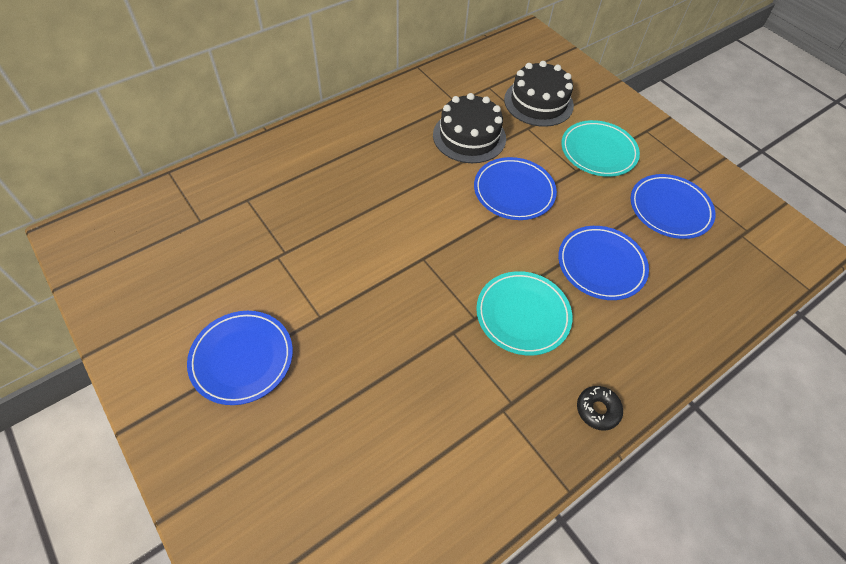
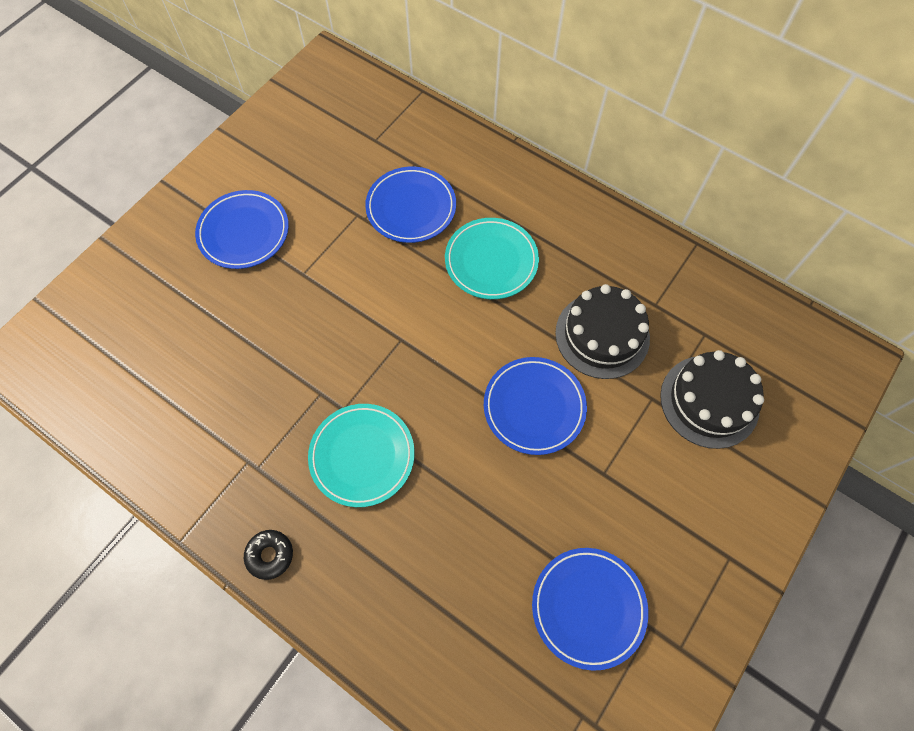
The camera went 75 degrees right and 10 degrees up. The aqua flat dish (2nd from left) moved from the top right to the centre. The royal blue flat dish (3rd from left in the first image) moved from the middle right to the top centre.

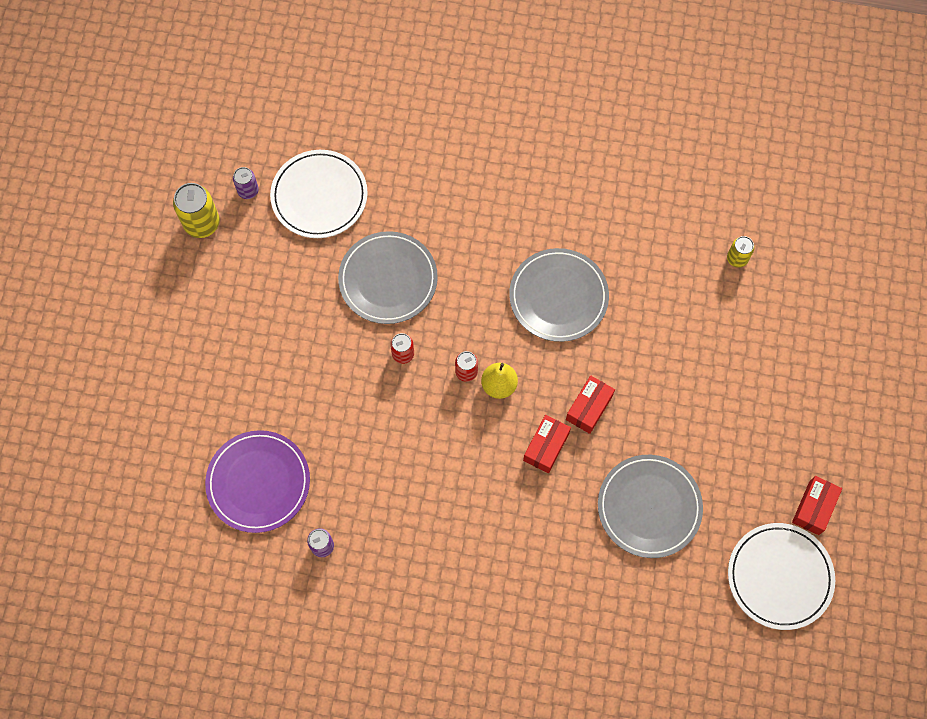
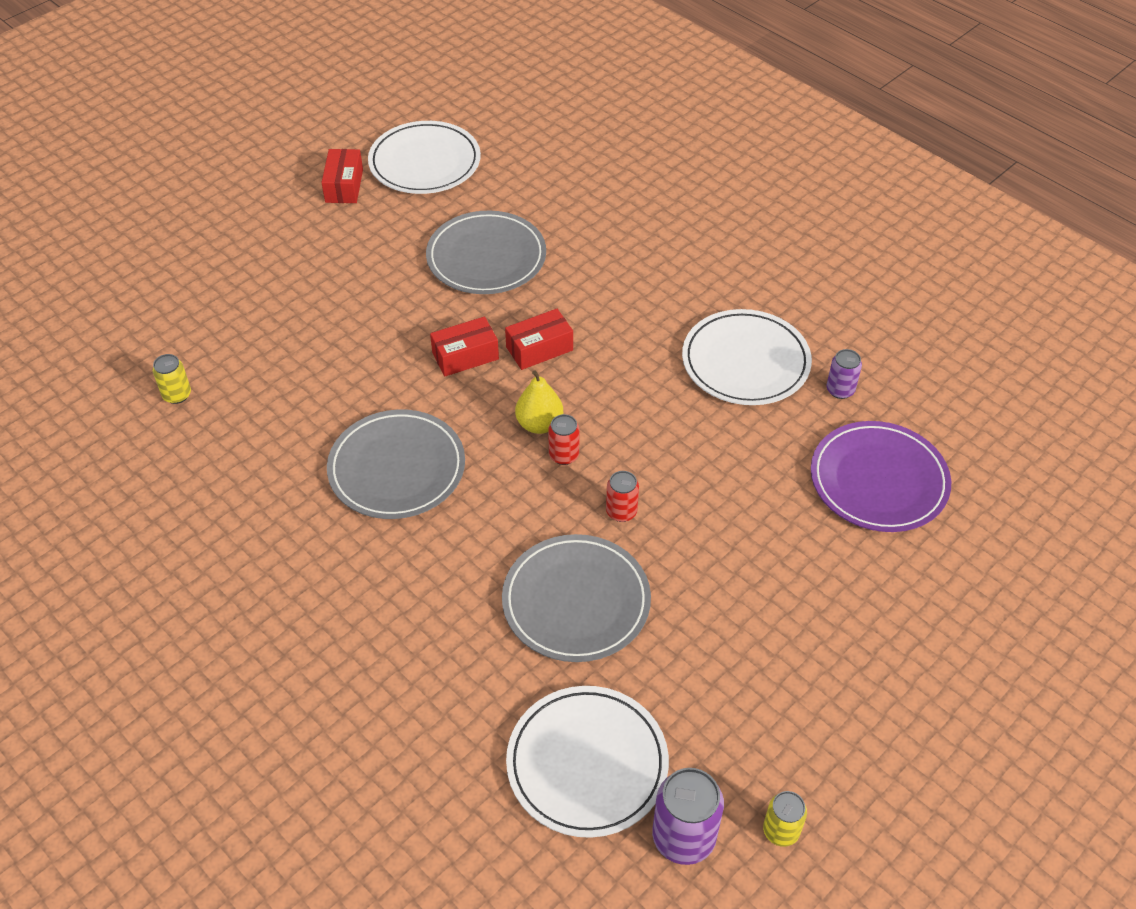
The camera went 145 degrees left and 20 degrees down. The violet can (1st from left) at the top left changed to 1.71 times the size. The golden can (1st from left in the first image) at the top left changed to 0.58 times the size. The crimson box (3rd from left in the first image) at the bottom right turned 60 degrees counterclockwise. The snow-white flat dish (3rd from left) at the centre appeared.

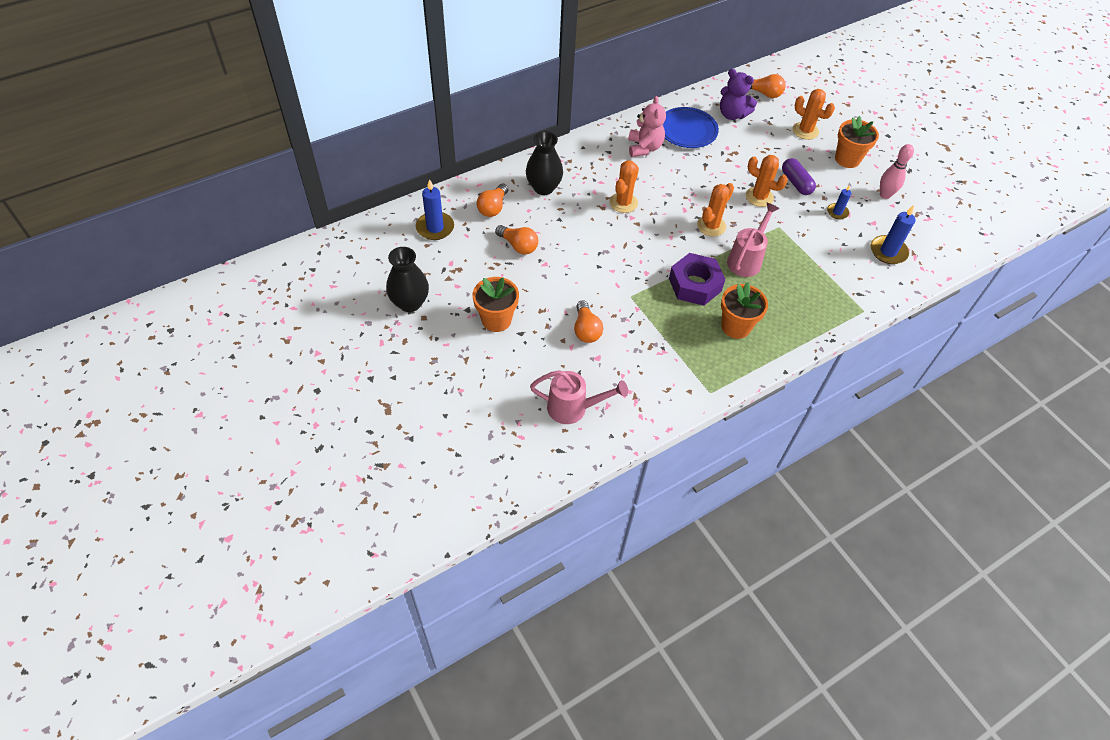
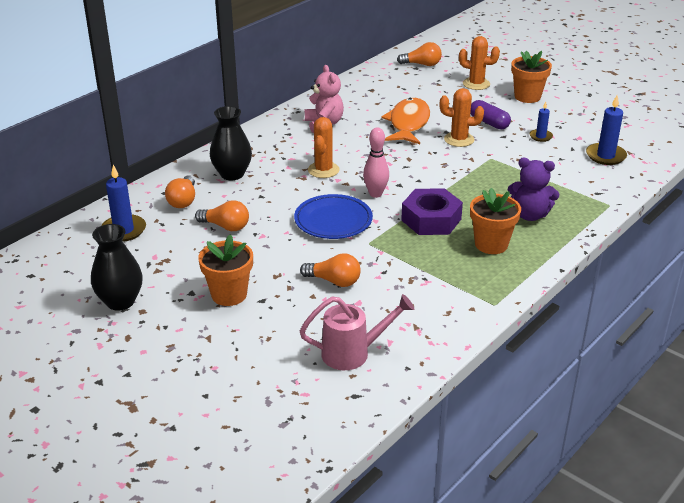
The camera went 15 degrees left and 20 degrees down. The violet stuffed bear moved from the top centre to the middle right. The royal blue flat dish moved from the top centre to the centre. The pink skittle moved from the top right to the top centre. The orange prickly plant (2nd from left) at the top centre disappeared. The pink sprinkling can (2nd from left) at the top right disappeared. The orange bulb (3rd from left) at the centre turned 45 degrees counterclockwise. The orange fish figure at the top centre appeared.

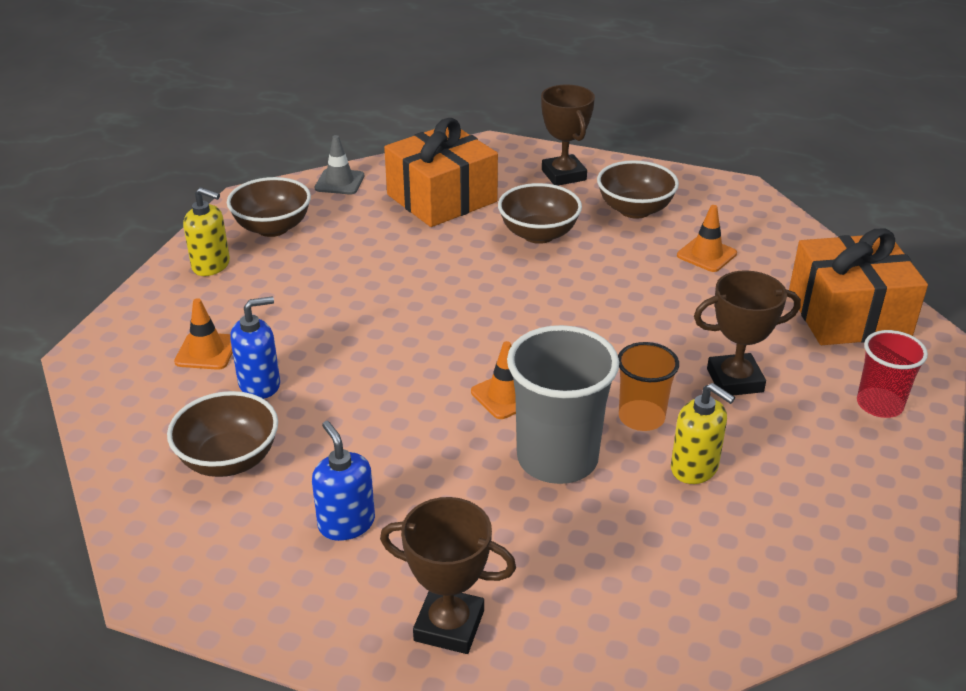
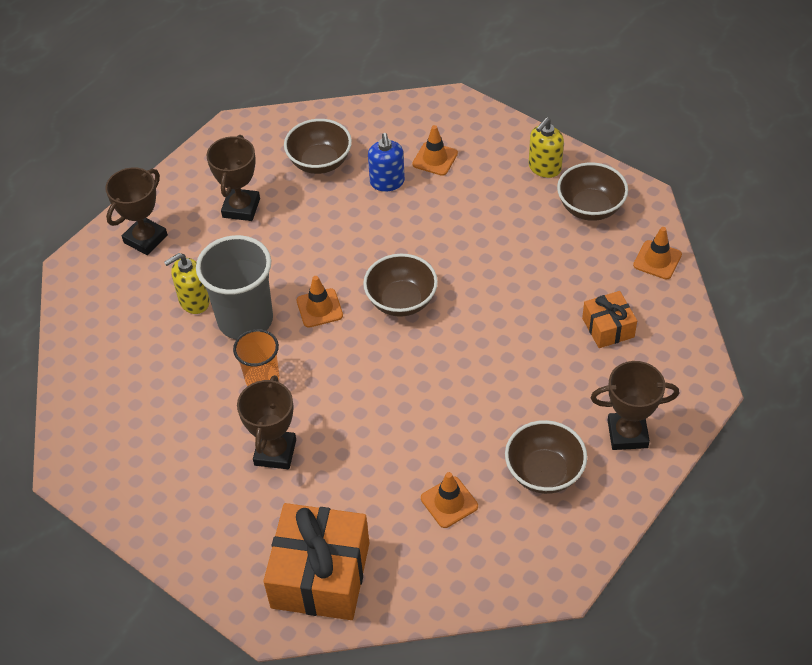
The camera went 110 degrees right and 15 degrees up. The orange gift (1st from left in the first image) at the top centre changed to 0.53 times the size. The grey traffic cone at the top centre became the orange traffic cone (4th from left) at the middle right. The russet bowl (3rd from left in the first image) moved from the top centre to the centre. The crimson tumbler at the middle right disappeared. The golden pump bottle (2nd from left in the first image) moved from the middle right to the middle left. The royal blue pump bottle (2nd from left) at the bottom centre was replaced by the russet award cup (2nd from left) at the top left.

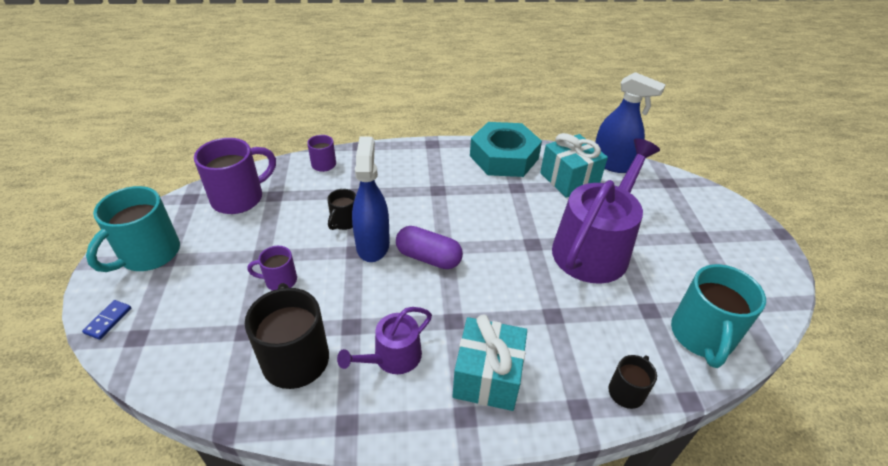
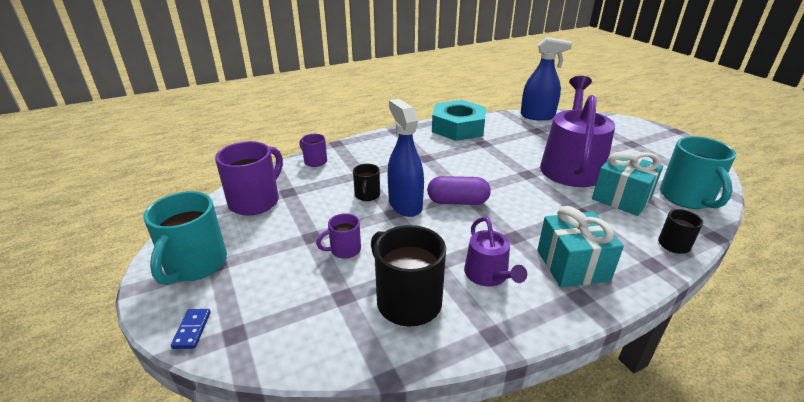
The camera went 20 degrees left and 10 degrees down. The aqua gift (2nd from left) moved from the centre to the middle right. The violet sprinkling can (1st from left) at the bottom centre turned 45 degrees counterclockwise.

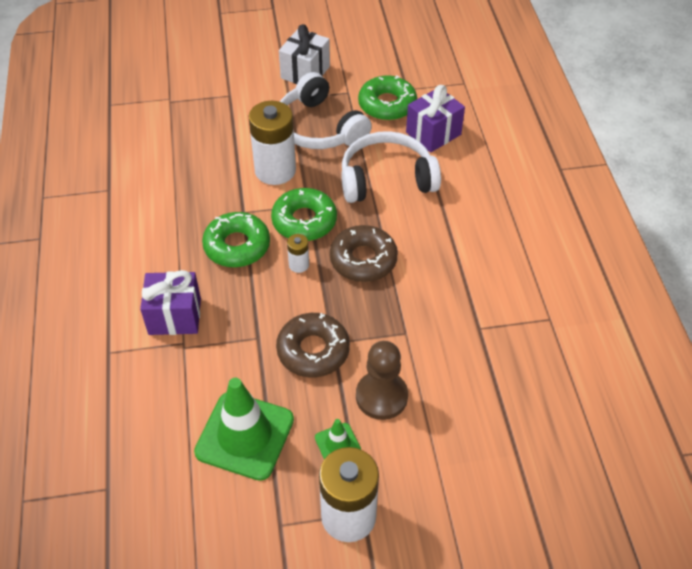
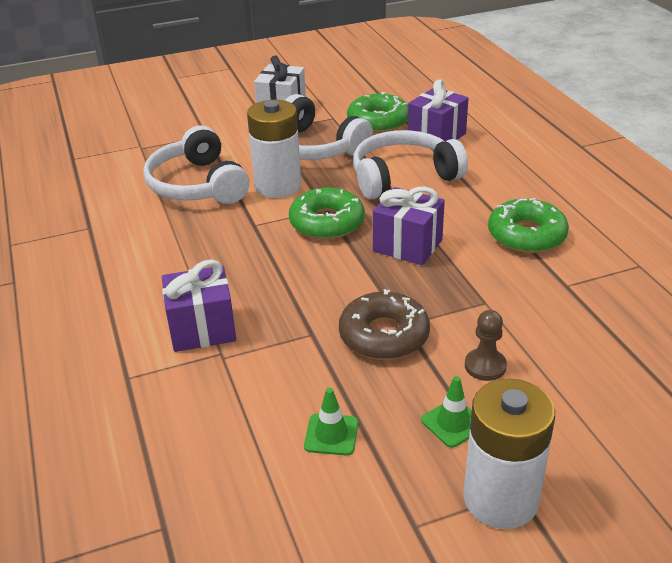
The camera went 10 degrees left and 15 degrees down. The emerald doughnut (1st from left in the first image) moved from the centre to the middle right. The russet doughnut (2nd from left) at the centre was replaced by the violet gift (2nd from left) at the centre. The snow-white AA battery (2nd from left) at the centre disappeared. The russet chess pawn at the bottom centre changed to 0.63 times the size. The emerald traffic cone (1st from left) at the bottom centre changed to 0.47 times the size. The snow-white over-ear headphones (1st from left) at the top left appeared.

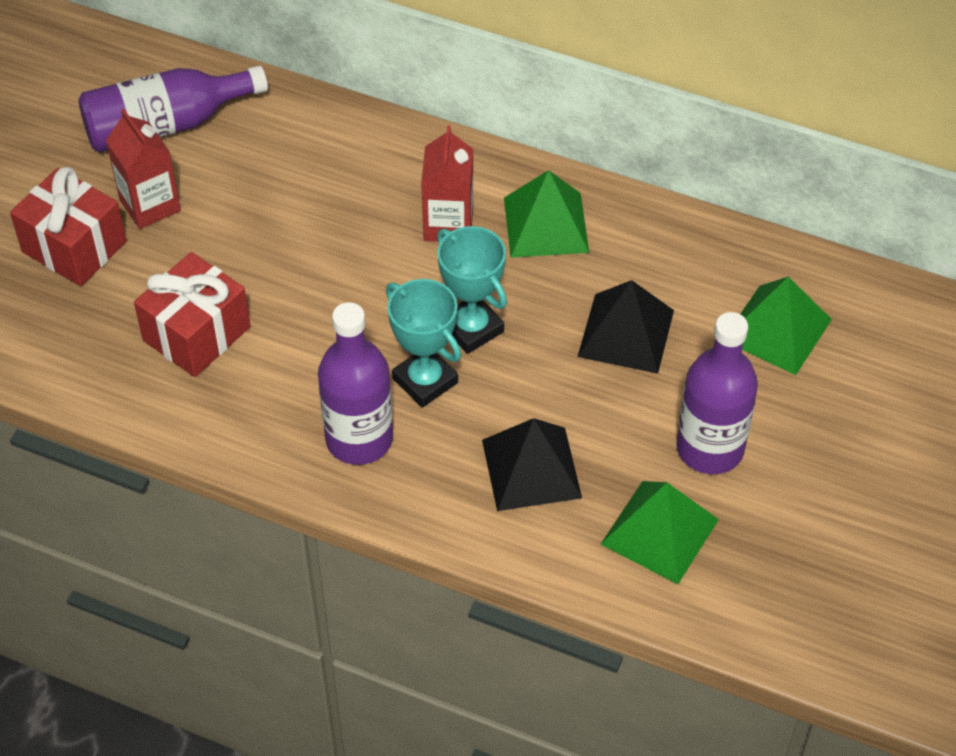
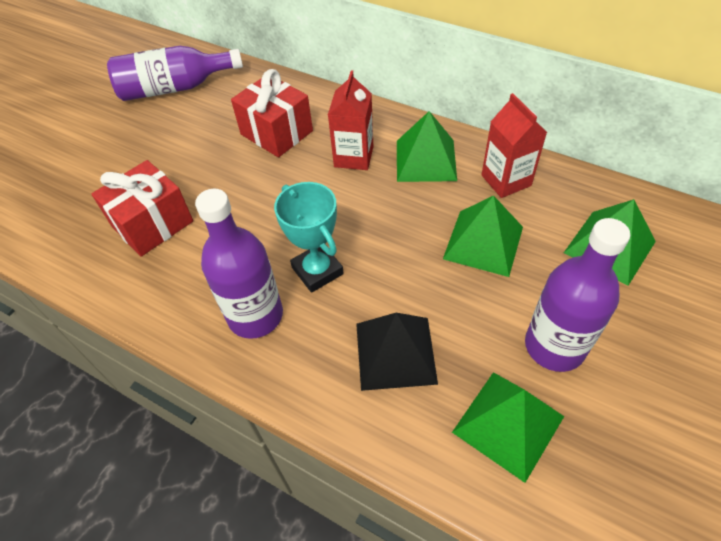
The camera went 10 degrees right and 0 degrees up. The crimson milk carton (1st from left in the first image) moved from the top left to the top right. The crimson gift (1st from left in the first image) moved from the top left to the top centre. The aqua award cup (2nd from left) at the centre disappeared. The black pyramid (2nd from left) at the centre became the emerald pyramid (2nd from left) at the middle right.

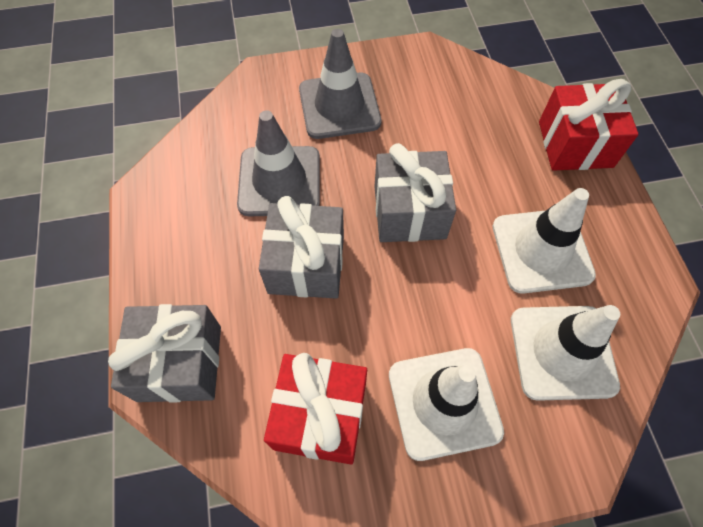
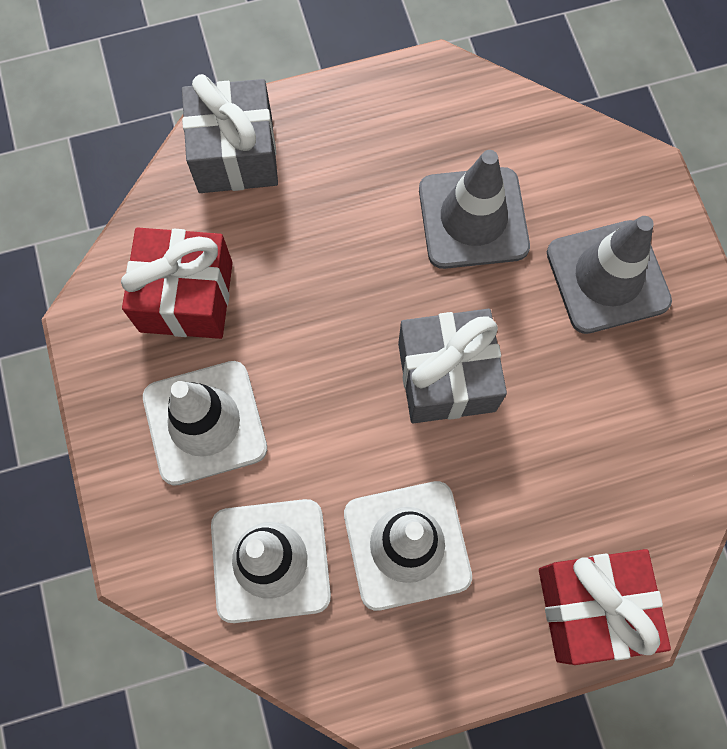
The camera went 85 degrees right and 10 degrees up. The grey gift (2nd from left) at the centre disappeared.

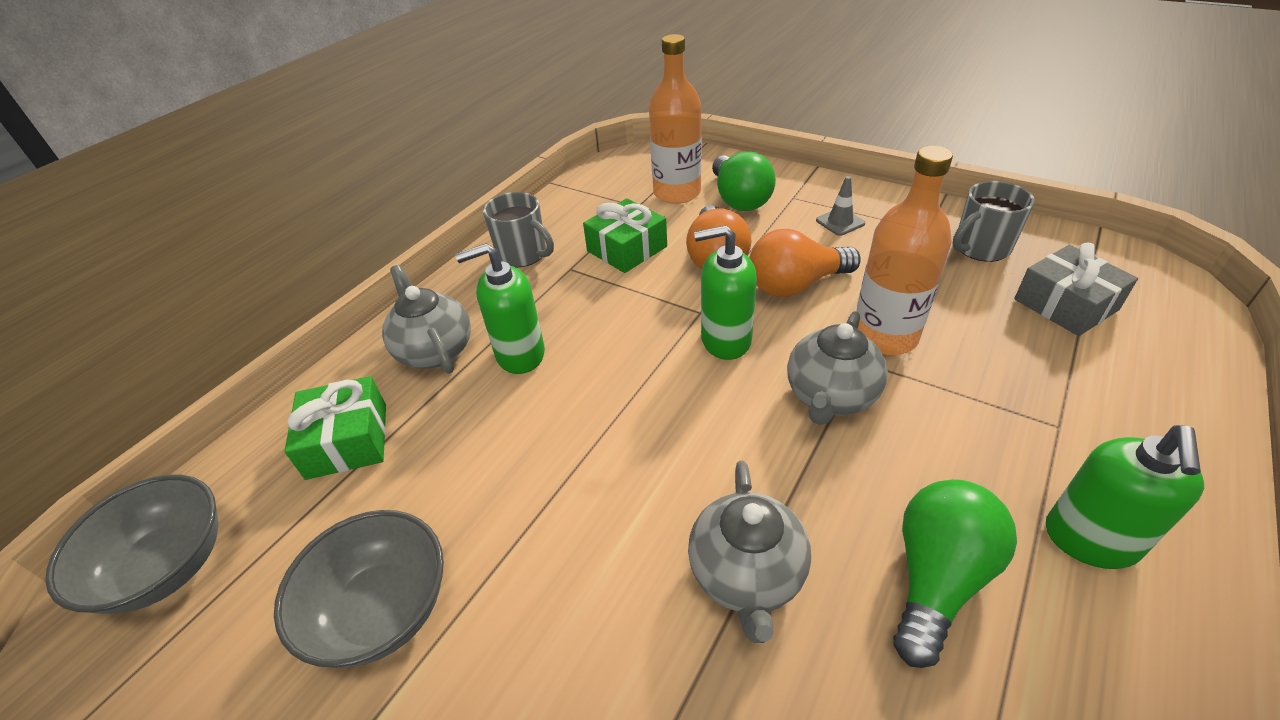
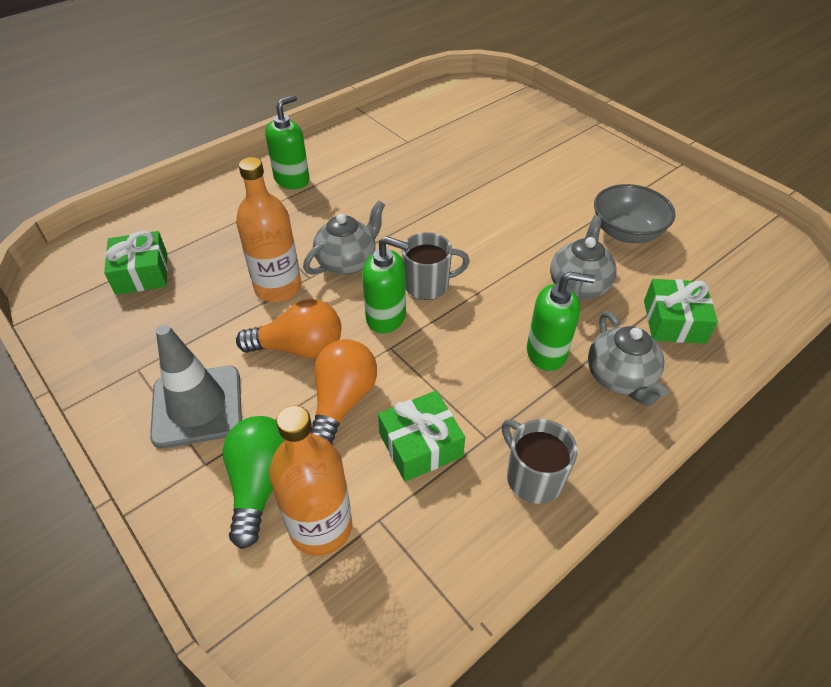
The camera went 165 degrees left and 5 degrees up. The grey traffic cone at the top centre changed to 2.21 times the size. The grey coffee mug (2nd from left in the first image) moved from the top right to the centre. The grey gift at the middle right became the emerald gift (1st from left) at the middle left. The grey china teapot (2nd from left) moved from the bottom centre to the middle right. The grey bowl (1st from left) at the bottom left disappeared. The emerald bulb (2nd from left) at the bottom right disappeared.

